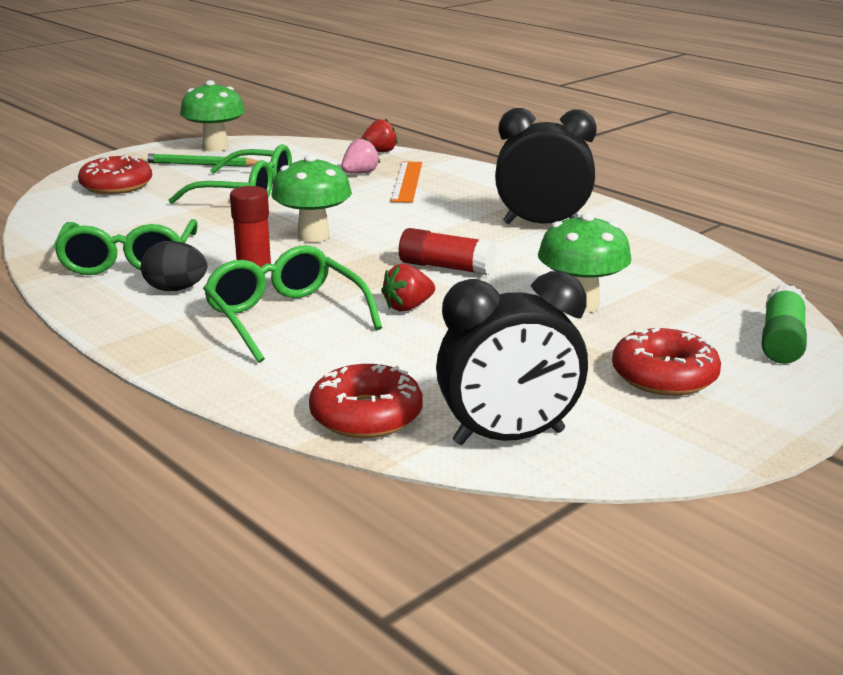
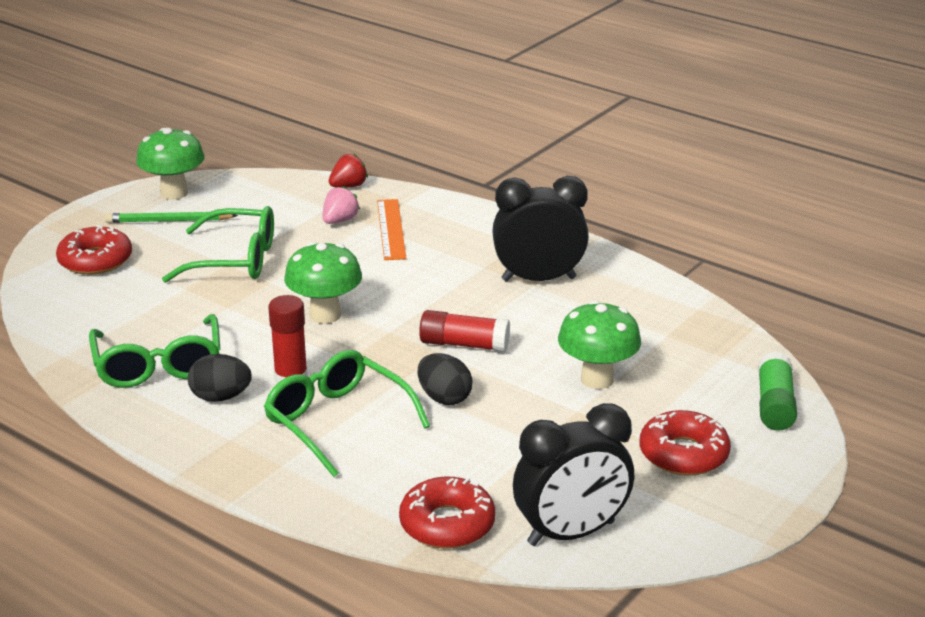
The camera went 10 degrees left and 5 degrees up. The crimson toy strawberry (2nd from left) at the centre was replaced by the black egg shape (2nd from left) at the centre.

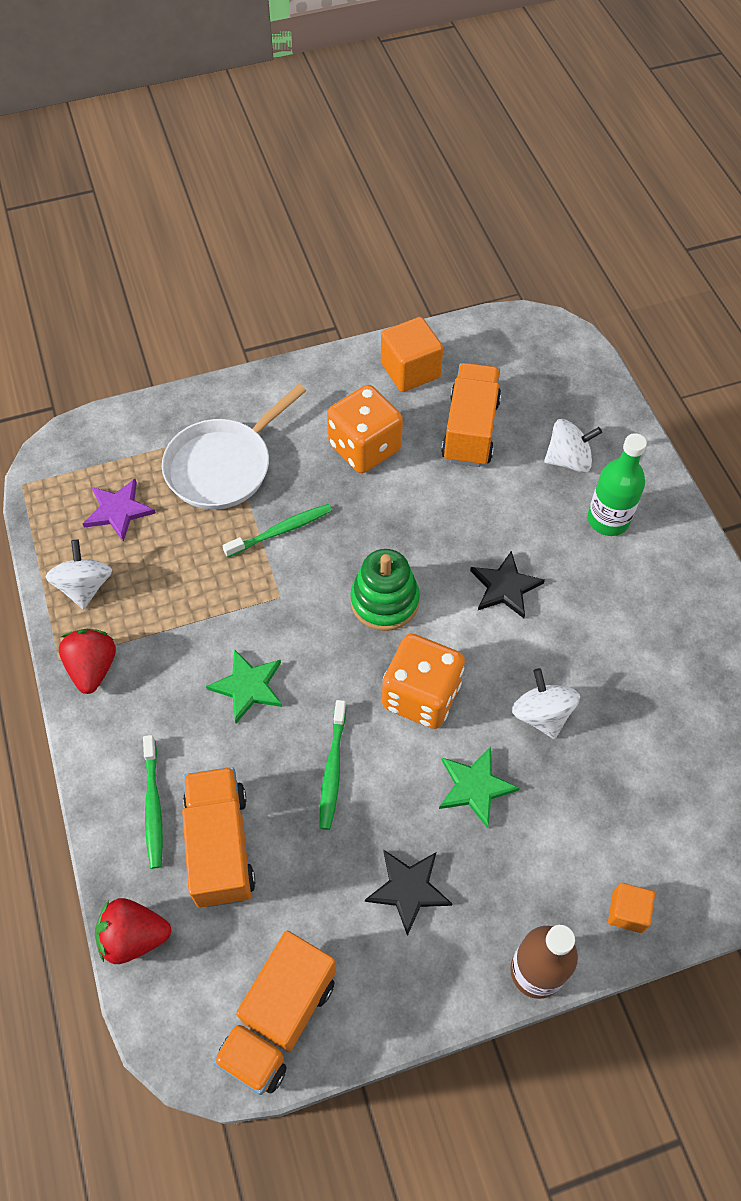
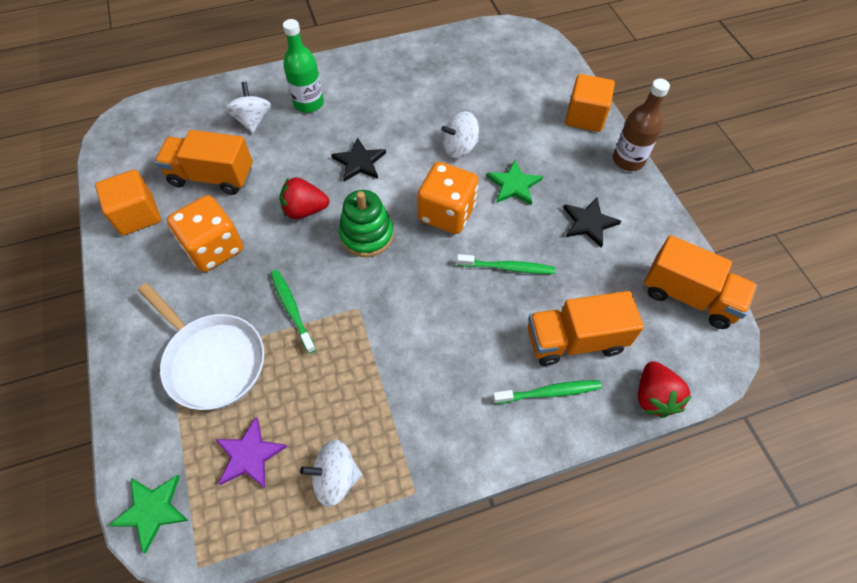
The camera went 90 degrees left and 0 degrees up. The crimson toy strawberry (1st from left) moved from the middle left to the centre. The emerald star shape (1st from left) moved from the middle left to the bottom left. The orange block (2nd from left) at the bottom right changed to 1.73 times the size.

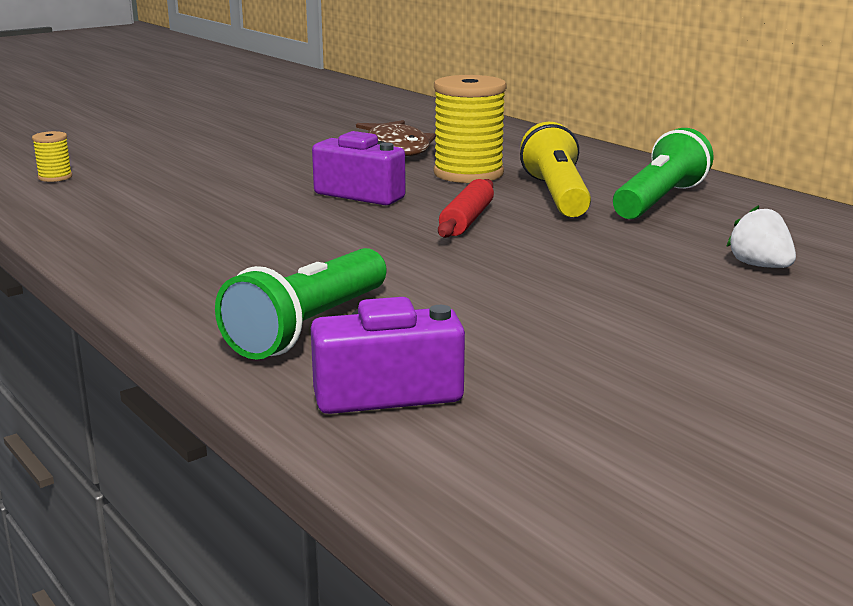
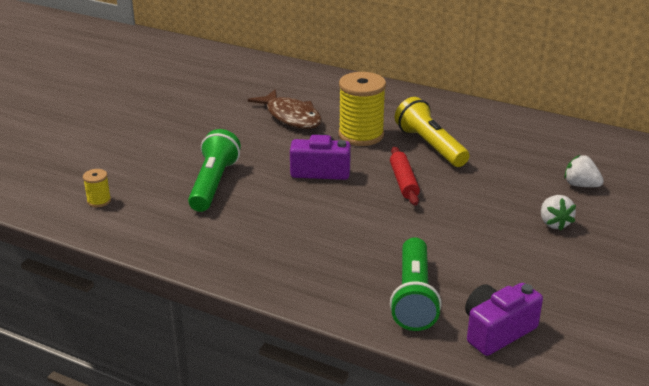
The camera went 25 degrees left and 10 degrees up. The emerald pocket torch (2nd from left in the first image) moved from the top right to the middle left. The snow-white toy strawberry (1st from left) at the middle right appeared.

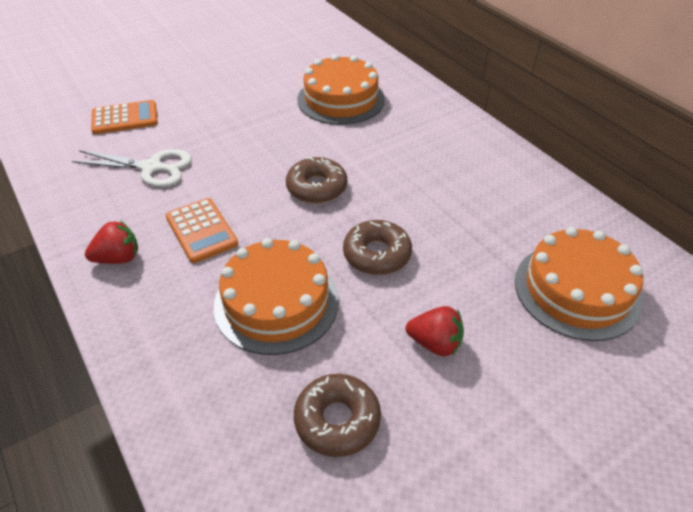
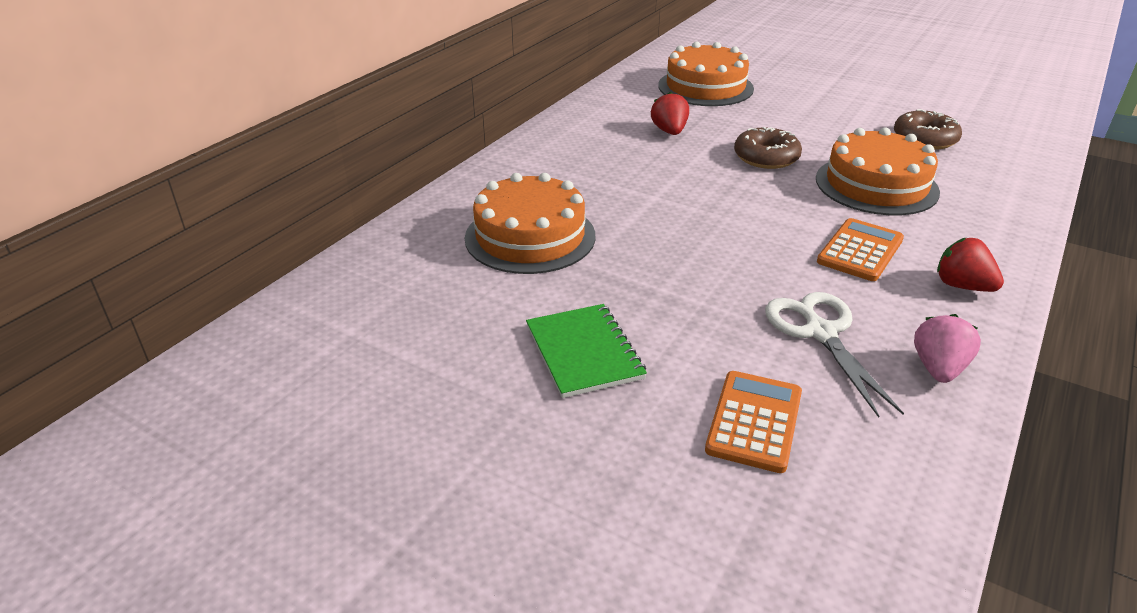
The camera went 115 degrees left and 10 degrees down. The orange calculator (1st from left) at the top left turned 60 degrees clockwise. The russet doughnut (1st from left) at the centre disappeared. The crimson toy strawberry (2nd from left in the first image) moved from the centre to the top centre. The emerald exercise book at the centre appeared. The pink toy strawberry at the middle right appeared.

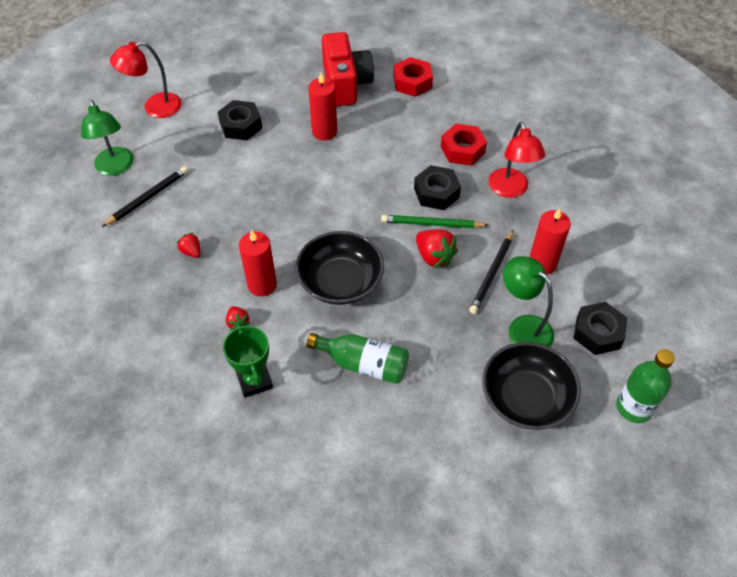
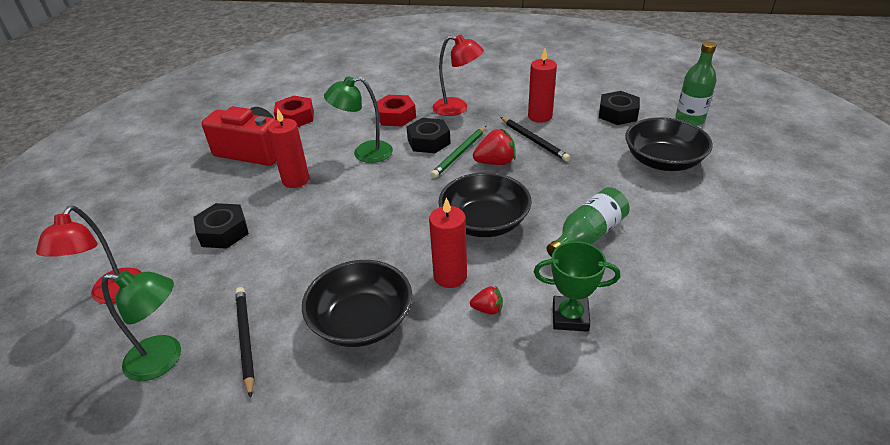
The camera went 60 degrees left and 15 degrees down. The crimson toy strawberry (1st from left) at the middle left was replaced by the black bowl (1st from left) at the bottom centre. The emerald reading lamp (2nd from left) moved from the middle right to the top centre.

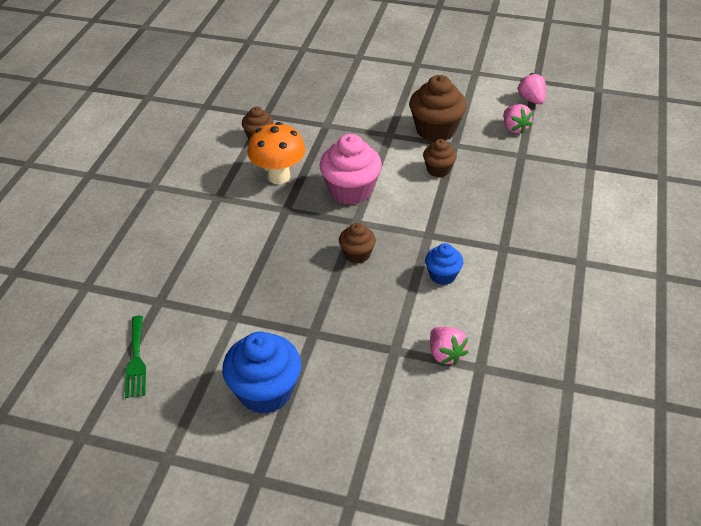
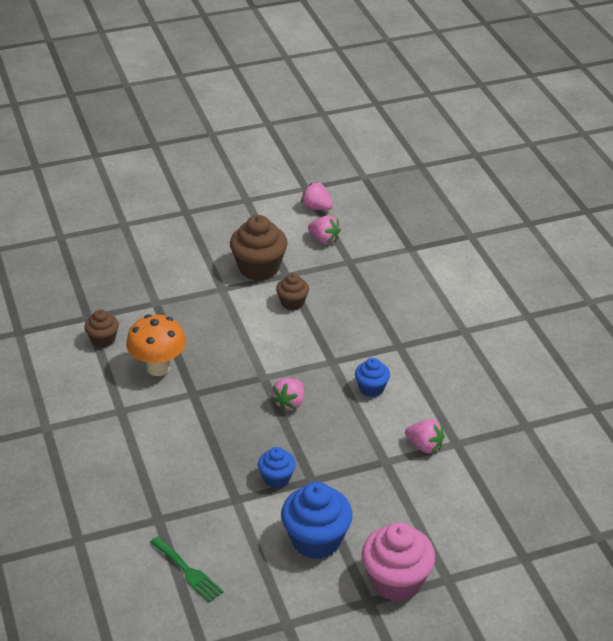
The camera went 35 degrees left and 5 degrees down. The pink fairy cake moved from the top centre to the bottom centre. The russet fairy cake (2nd from left) at the centre was replaced by the pink toy strawberry (1st from left) at the centre. The royal blue fairy cake (1st from left) at the bottom centre appeared.

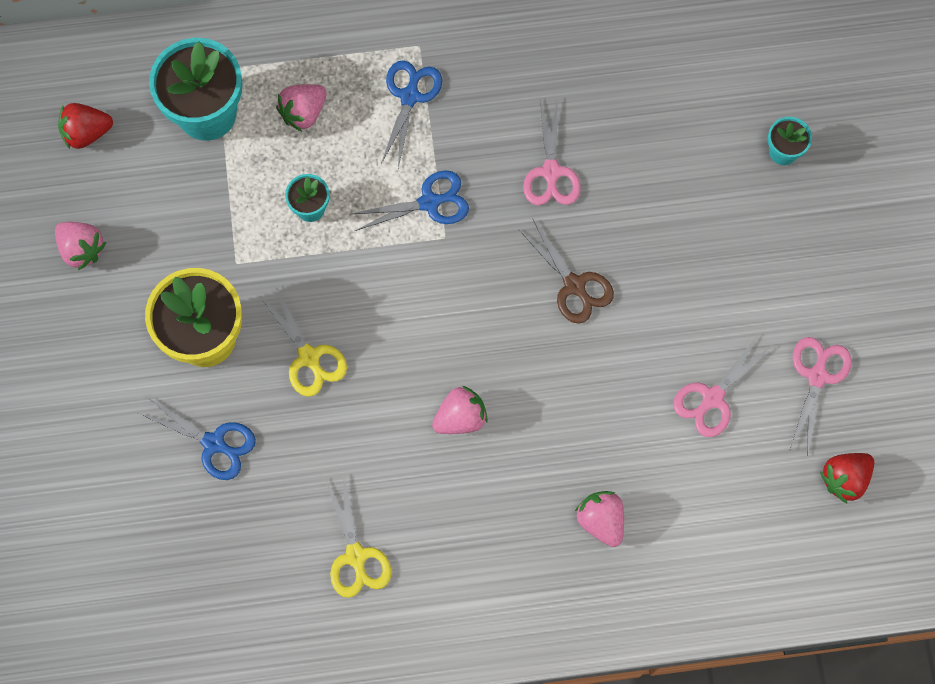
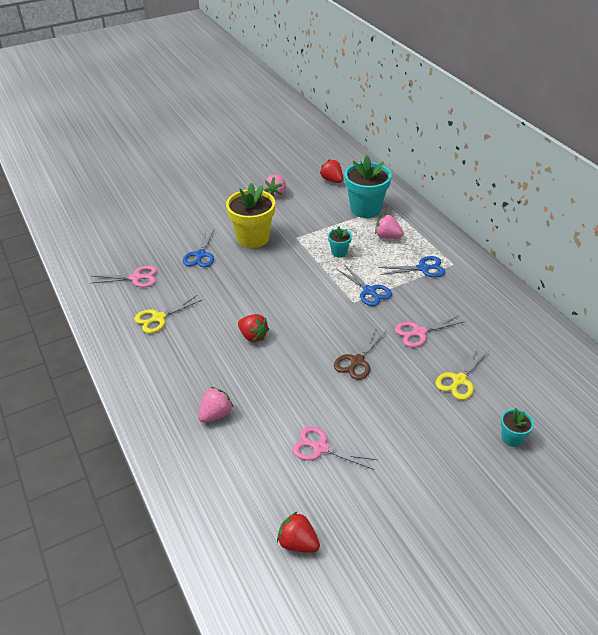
The camera went 70 degrees right and 30 degrees down. The golden scissors (1st from left in the first image) moved from the middle left to the middle right. The pink scissors (3rd from left in the first image) moved from the middle right to the middle left. The pink toy strawberry (3rd from left) at the centre became the crimson toy strawberry (1st from left) at the centre.

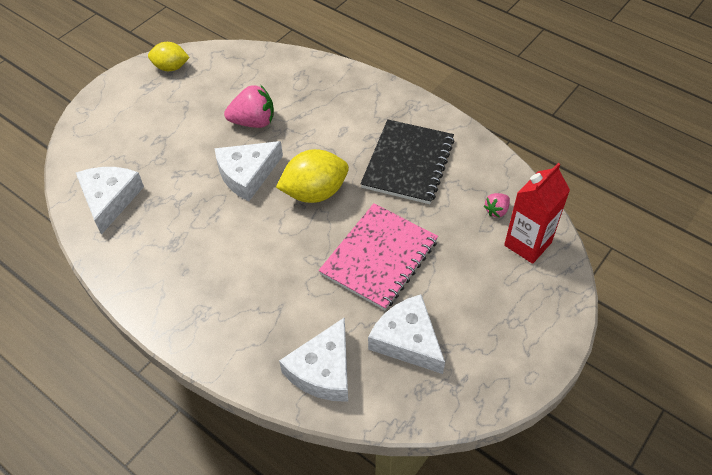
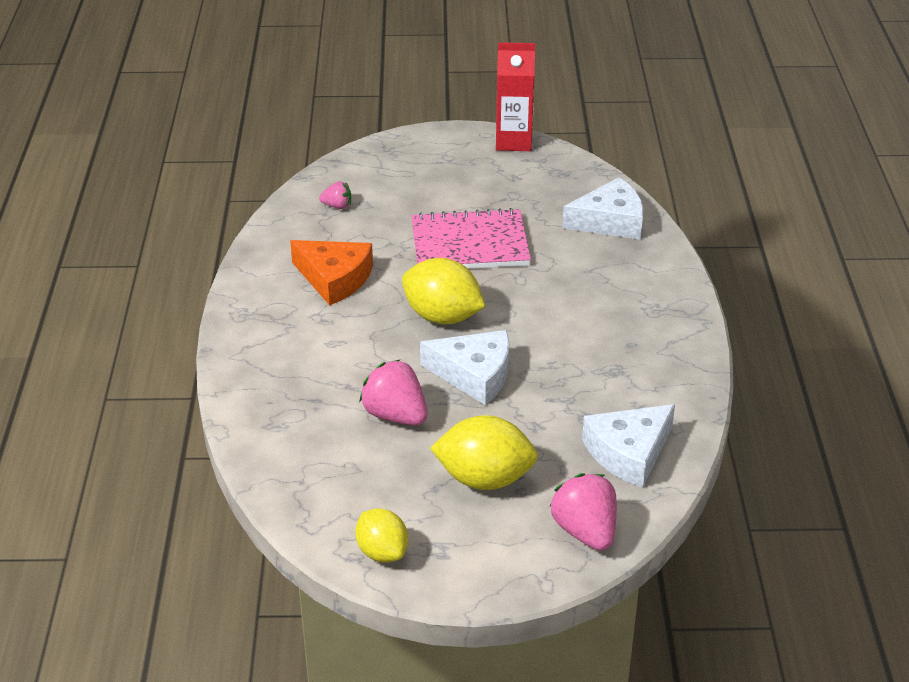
The camera went 130 degrees left and 15 degrees down. The black exercise book at the centre was replaced by the orange piece of cheese at the centre. The crimson milk carton moved from the middle right to the top centre. The snow-white piece of cheese (4th from left) at the bottom centre disappeared. The golden citrus fruit (3rd from left) at the centre appeared. The pink toy strawberry (3rd from left) at the bottom centre appeared.

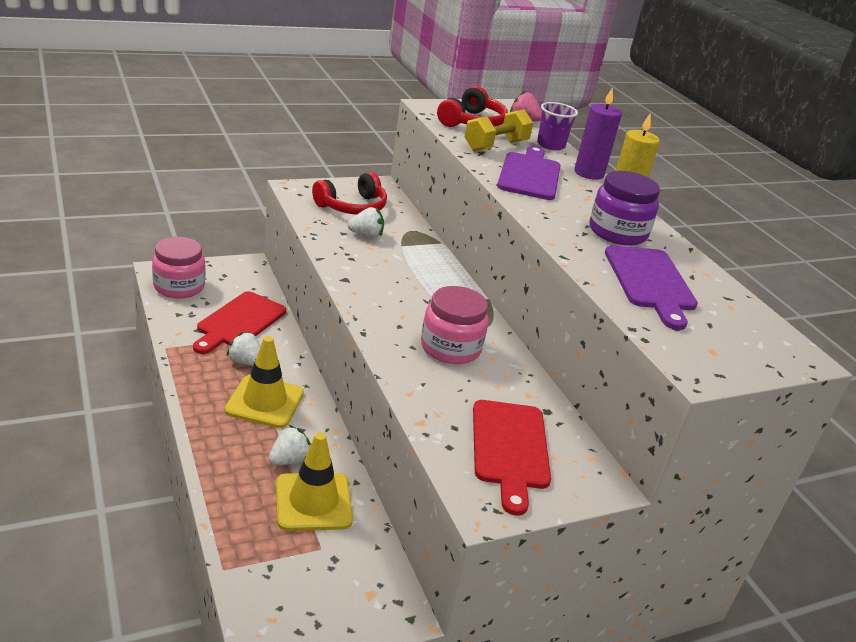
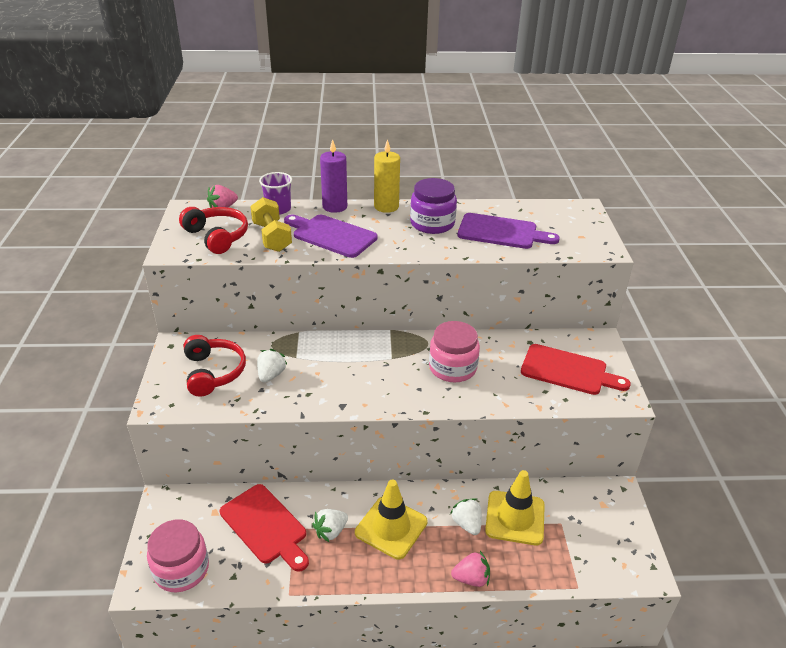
The camera went 65 degrees left and 5 degrees up. The pink toy strawberry (2nd from left) at the bottom centre appeared.

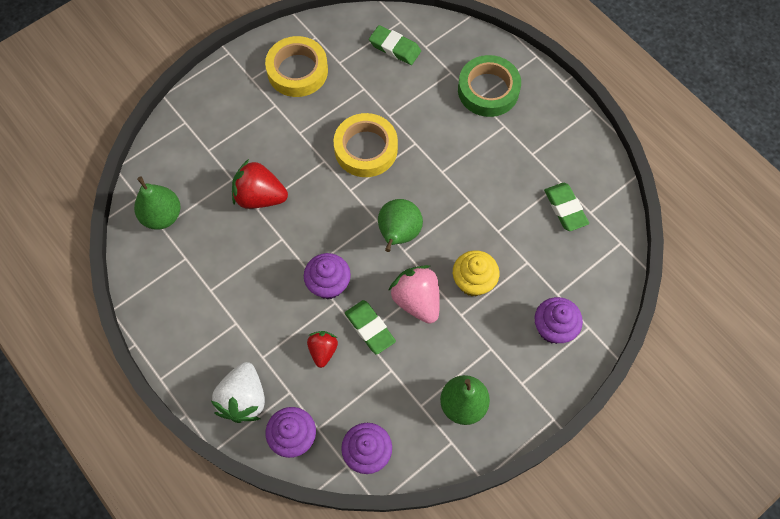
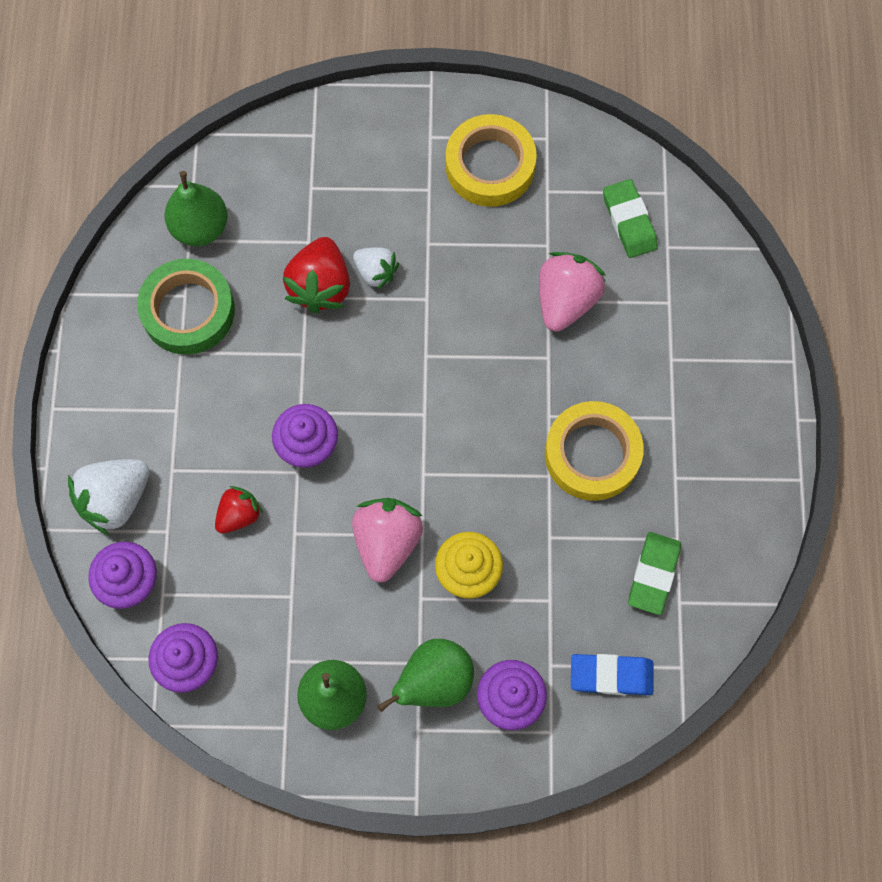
The camera went 40 degrees right and 5 degrees up. The emerald sticky tape moved from the top centre to the middle left. The golden sticky tape (2nd from left) moved from the top centre to the middle right. The crimson toy strawberry (1st from left in the first image) at the centre turned 135 degrees counterclockwise. The emerald pear fruit (2nd from left in the first image) moved from the centre to the bottom centre. The emerald gum eraser (1st from left) at the centre disappeared. The snow-white toy strawberry (2nd from left) at the top centre appeared. The pink toy strawberry (2nd from left) at the top centre appeared. The royal blue gum eraser at the bottom right appeared.

